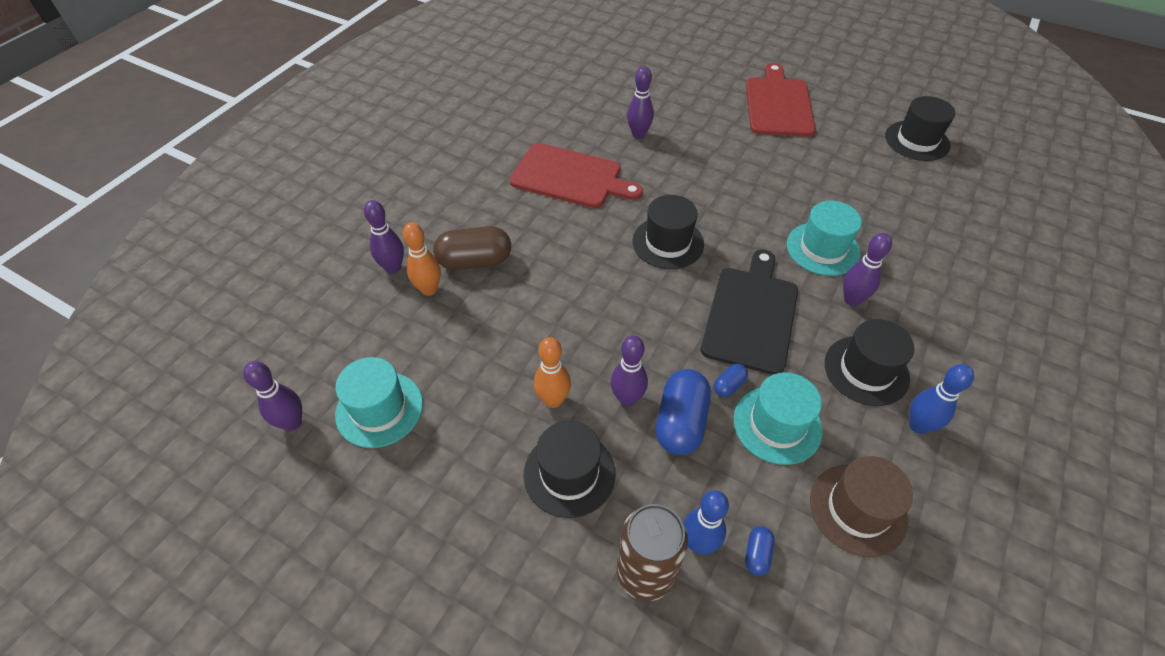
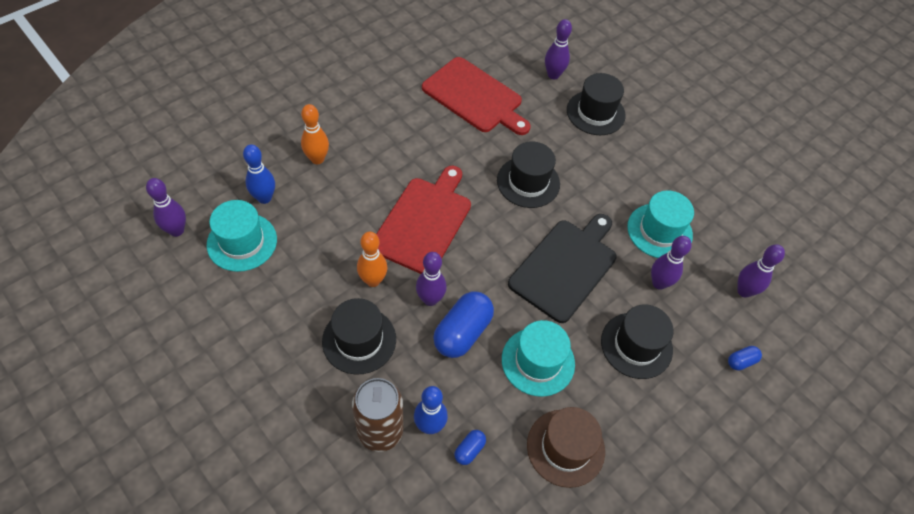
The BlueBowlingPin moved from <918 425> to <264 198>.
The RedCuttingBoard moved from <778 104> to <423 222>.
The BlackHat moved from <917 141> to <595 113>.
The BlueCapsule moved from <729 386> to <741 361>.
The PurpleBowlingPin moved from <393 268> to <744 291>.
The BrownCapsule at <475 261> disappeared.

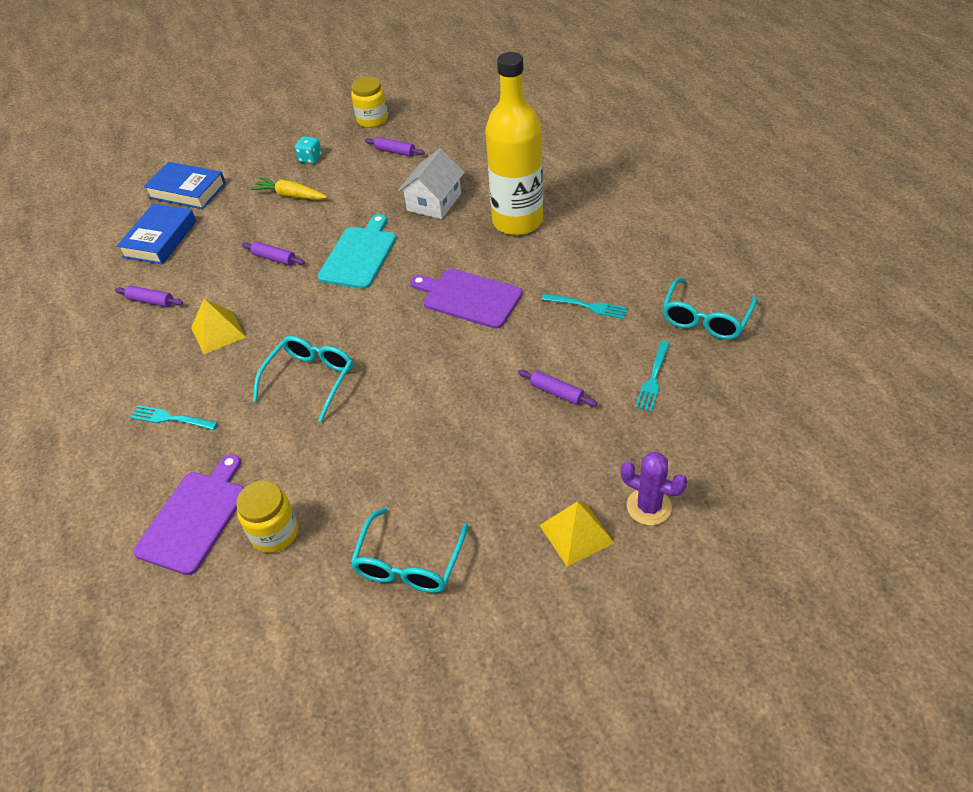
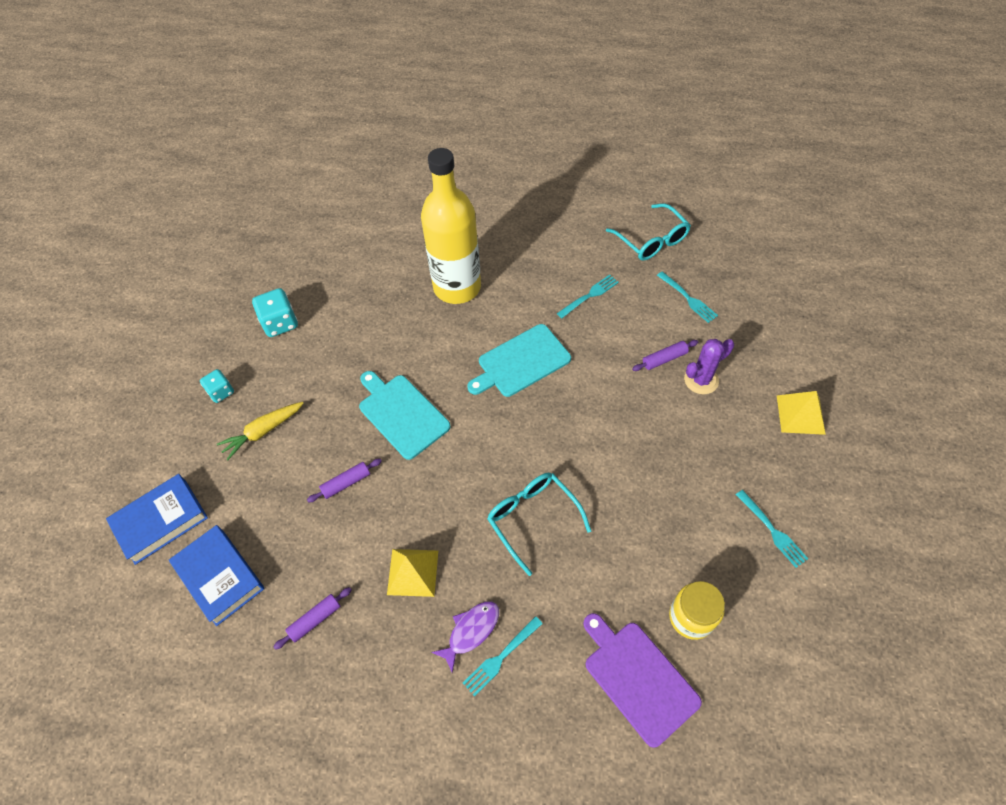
The PurpleRollingPin at <395 151> was replaced by the TurquoiseDice at <280 323>.
The PurpleFish at <471 631> appeared.
The PurpleCuttingBoard at <469 297> became the TurquoiseCuttingBoard at <521 362>.
The PurpleCactus moved from <649 507> to <701 380>.
The TurquoiseGlasses at <409 562> was replaced by the TurquoiseFork at <772 530>.
The YellowJar at <372 120> disappeared.
The WhiteHouse at <434 202> disappeared.

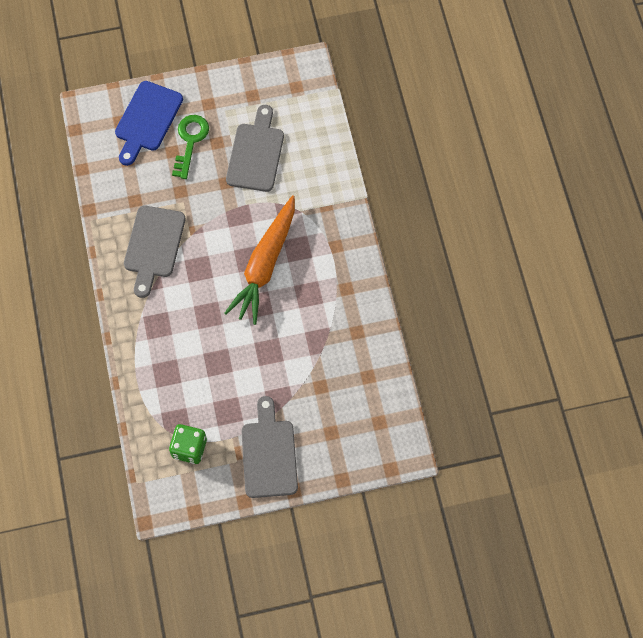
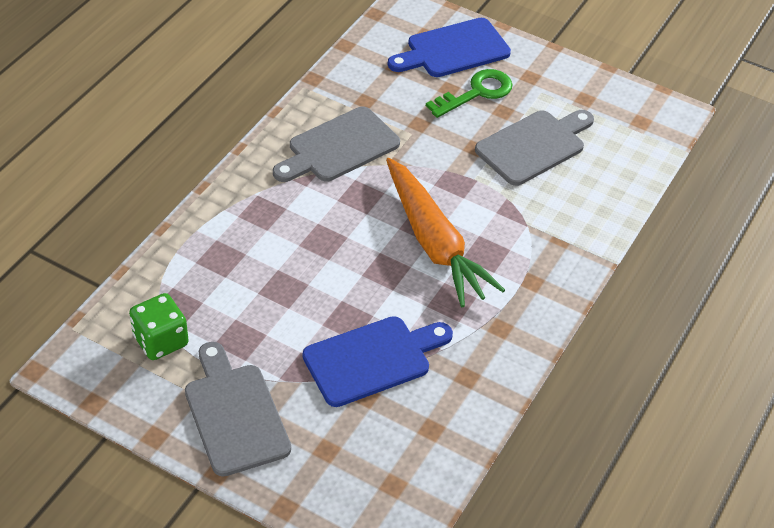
The GreyCuttingBoard at <269 454> turned 60 degrees counterclockwise.
The BlueCuttingBoard at <372 359> appeared.
The OrangeCarrot at <265 265> turned 90 degrees counterclockwise.

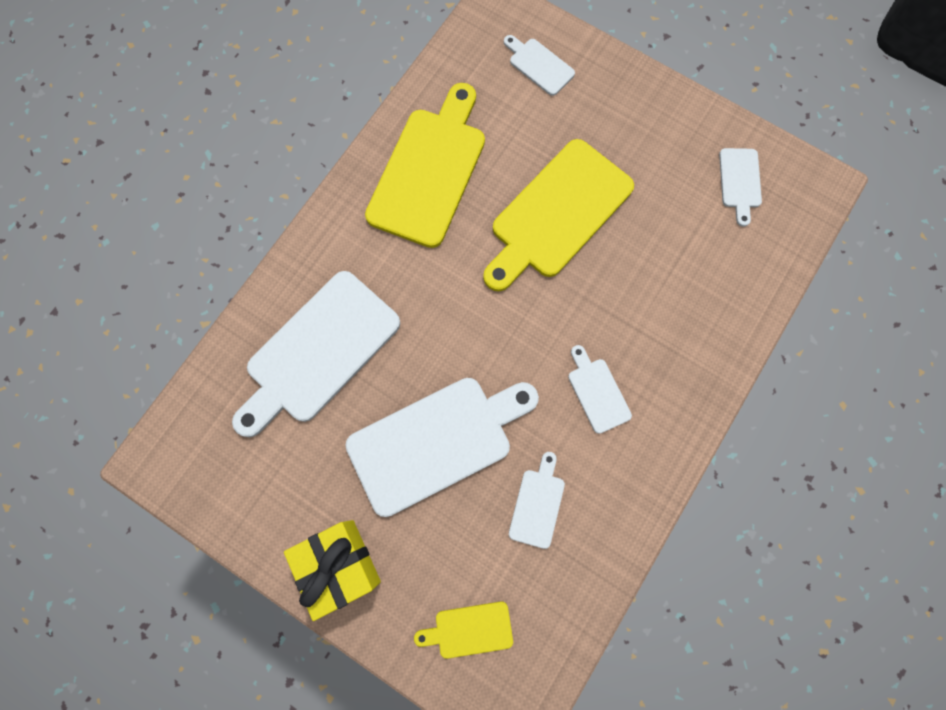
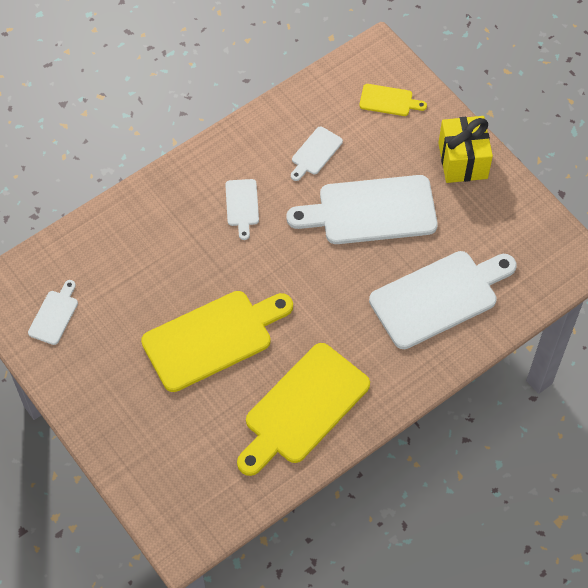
The WhiteCuttingBoard at <539 65> disappeared.

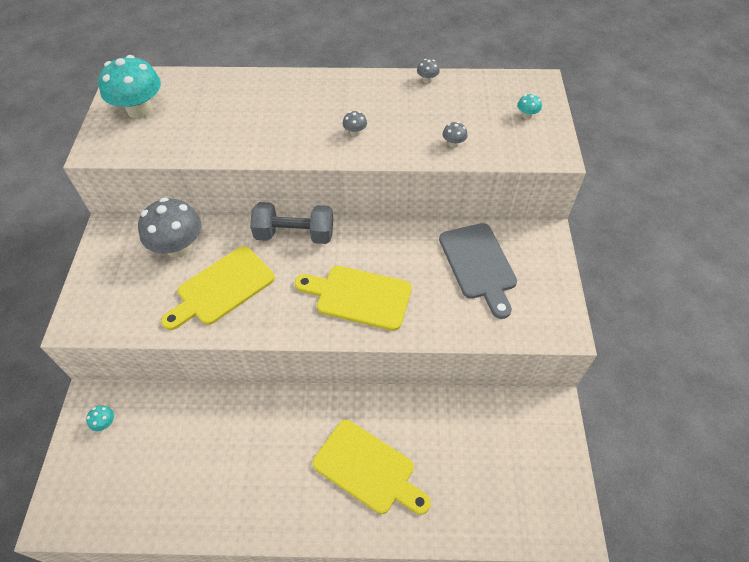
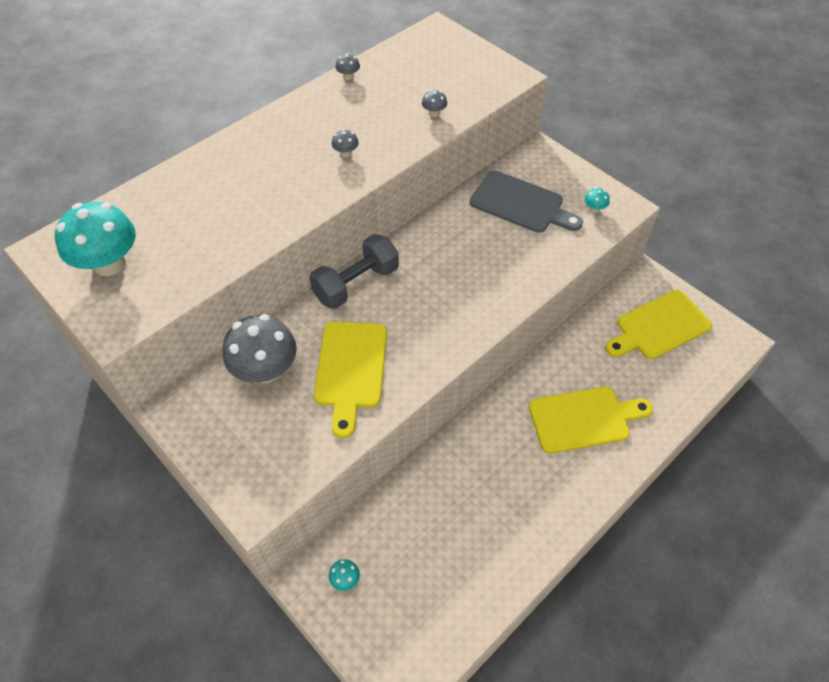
The TurquoiseMushroom moved from <527 115> to <594 209>.
The YellowCuttingBoard moved from <359 297> to <659 326>.

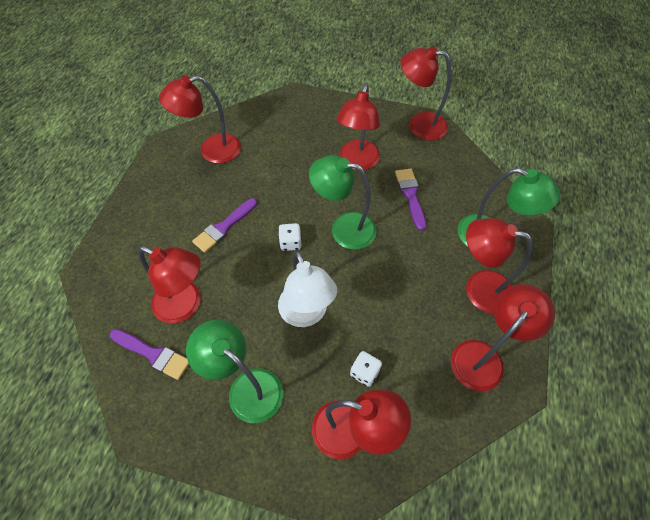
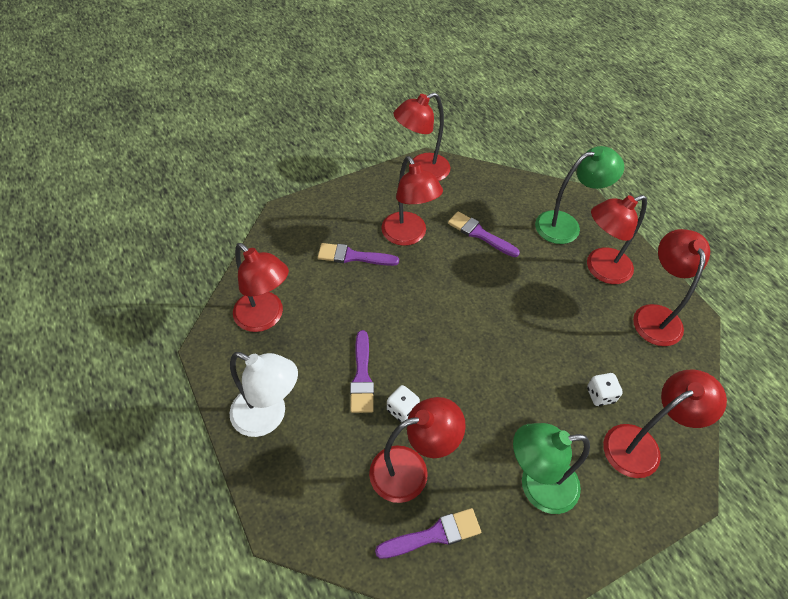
The WhiteLamp moved from <306 314> to <268 416>.
The RedLamp at <211 151> turned 75 degrees counterclockwise.
The PurpleBrush at <353 256> appeared.
The WhiteDice moved from <290 243> to <402 409>.
The GreenLamp at <344 228> disappeared.

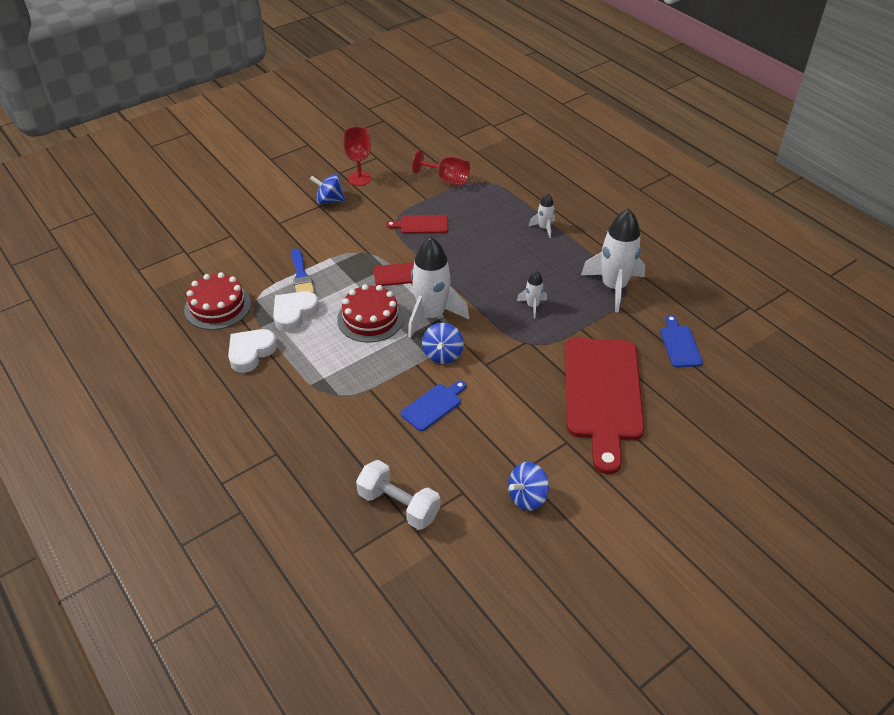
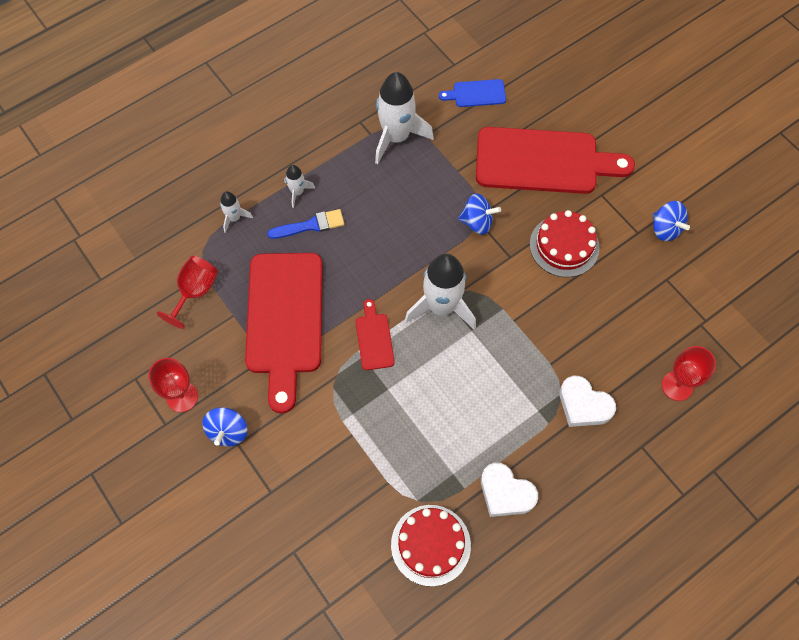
The WhiteRocket moved from <532 306> to <234 218>.
The RedCuttingBoard at <421 225> changed to 2.28 times the size.
The BlueBrush moved from <301 276> to <310 225>.
The BlueSpinningTop moved from <442 354> to <477 222>.
The RedCake moved from <370 318> to <564 246>.
The WhiteHeart moved from <294 313> to <583 405>.
The RedGoblet at <677 386> appeared.
The WhiteDumbbell at <398 505> disappeared.
The BlueCuttingBoard at <433 406> disappeared.

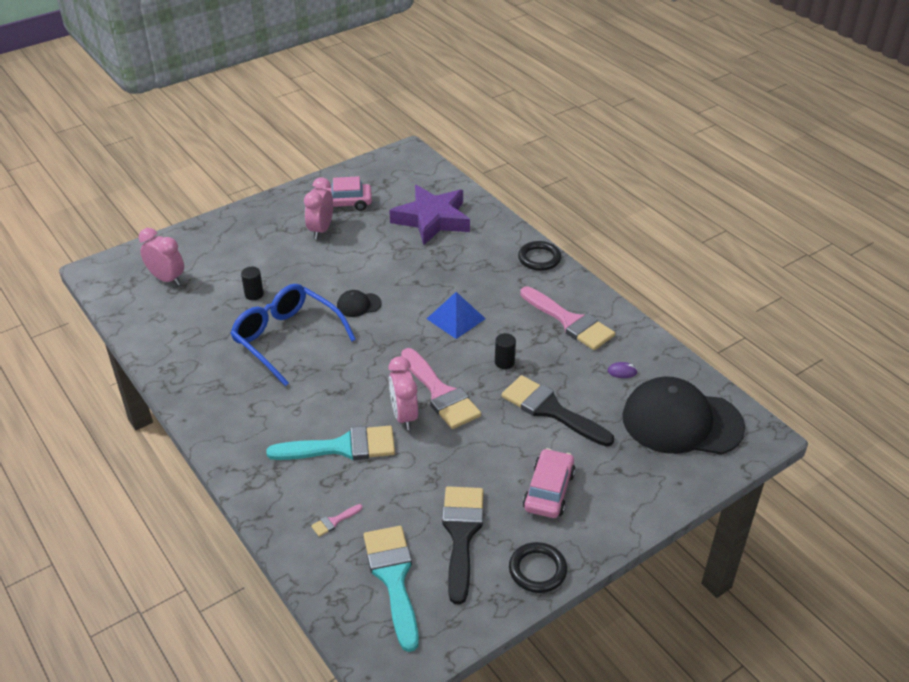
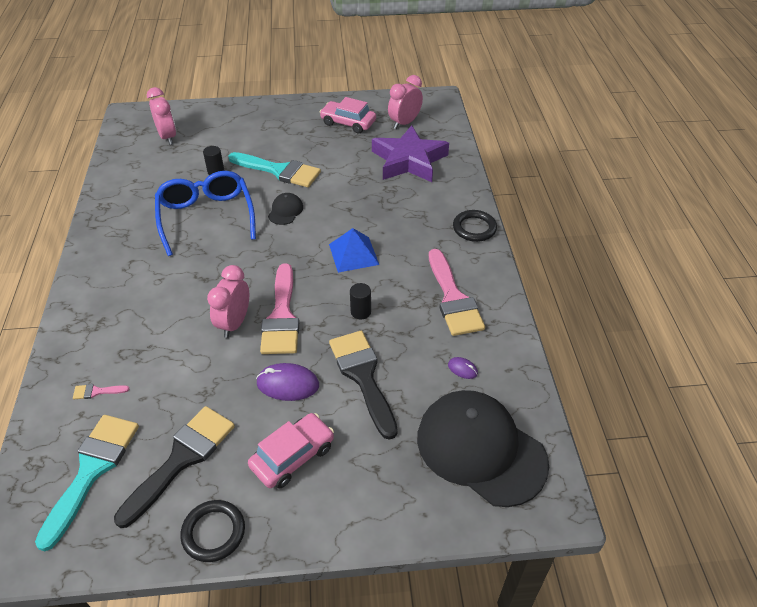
The TurquoiseBrush moved from <342 447> to <279 171>.
The PurpleMouse at <288 384> appeared.
The BlackCap at <358 305> turned 90 degrees clockwise.
The PinkClock moved from <321 230> to <404 123>.

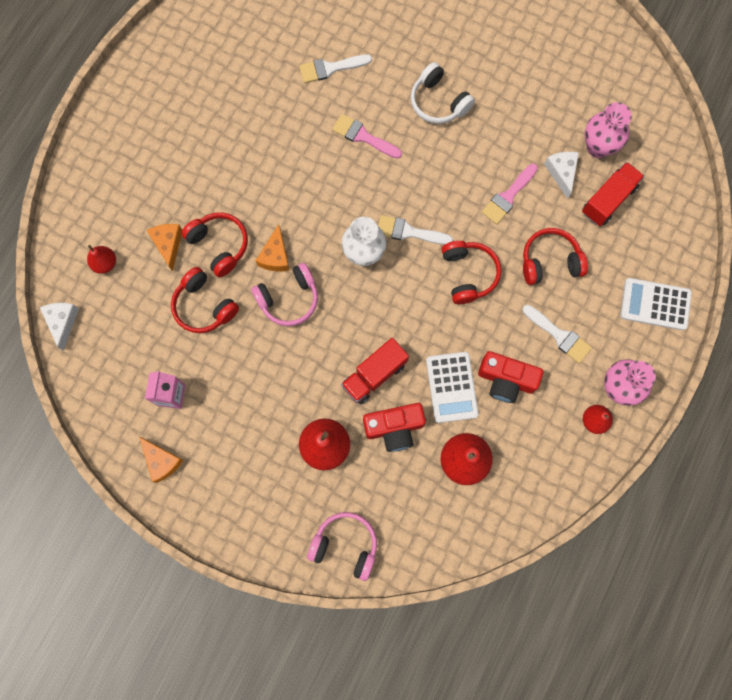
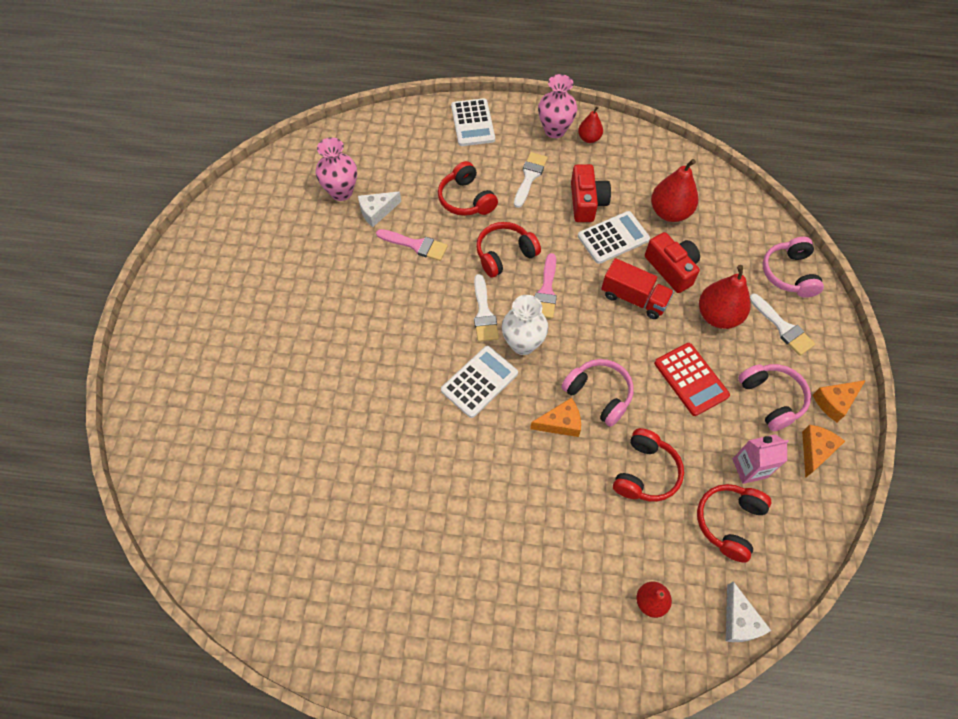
The WhiteCalculator at <479 382> appeared.
The PinkBrush moved from <363 136> to <546 291>.
The RedCalculator at <691 379> appeared.
The RedHeadphones moved from <219 245> to <729 522>.
The WhiteCheese at <62 322> turned 75 degrees counterclockwise.
The PinkHeadphones at <771 399> appeared.
The WhiteBrush moved from <330 68> to <782 327>.
The OrangeCheese moved from <168 244> to <834 402>.
The WhiteHeadphones at <438 102> disappeared.
The RedTruck at <608 200> disappeared.

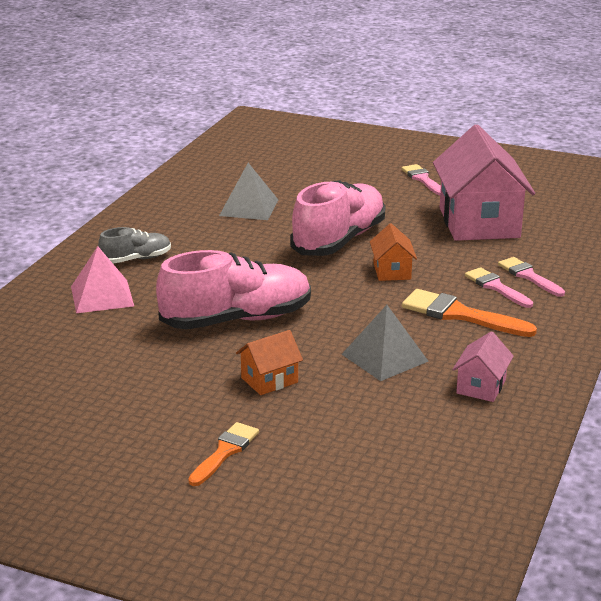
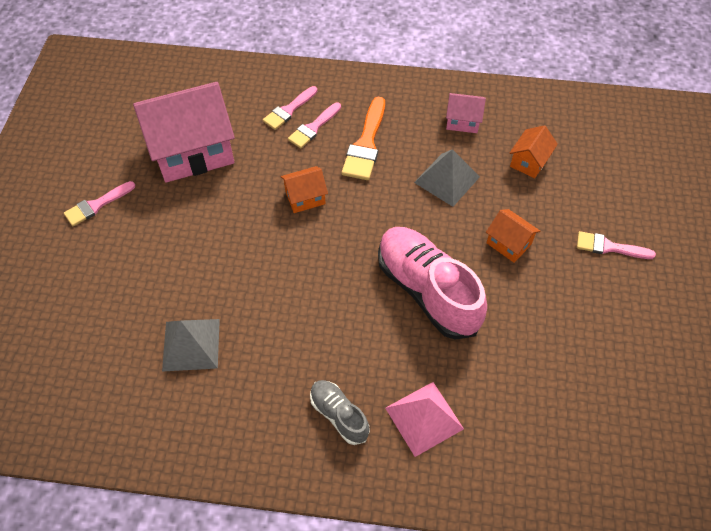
The OrangeHouse at <529 162> appeared.
The OrangeBrush at <225 452> became the PinkBrush at <609 247>.
The PinkShoe at <339 240> disappeared.

